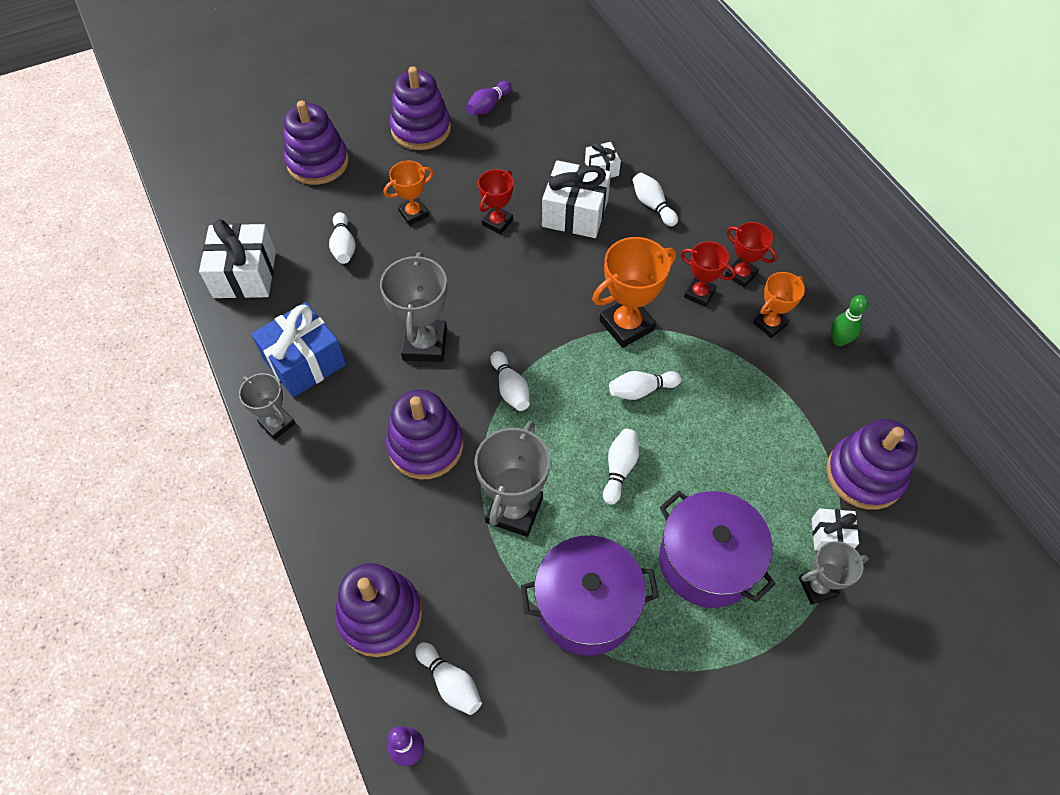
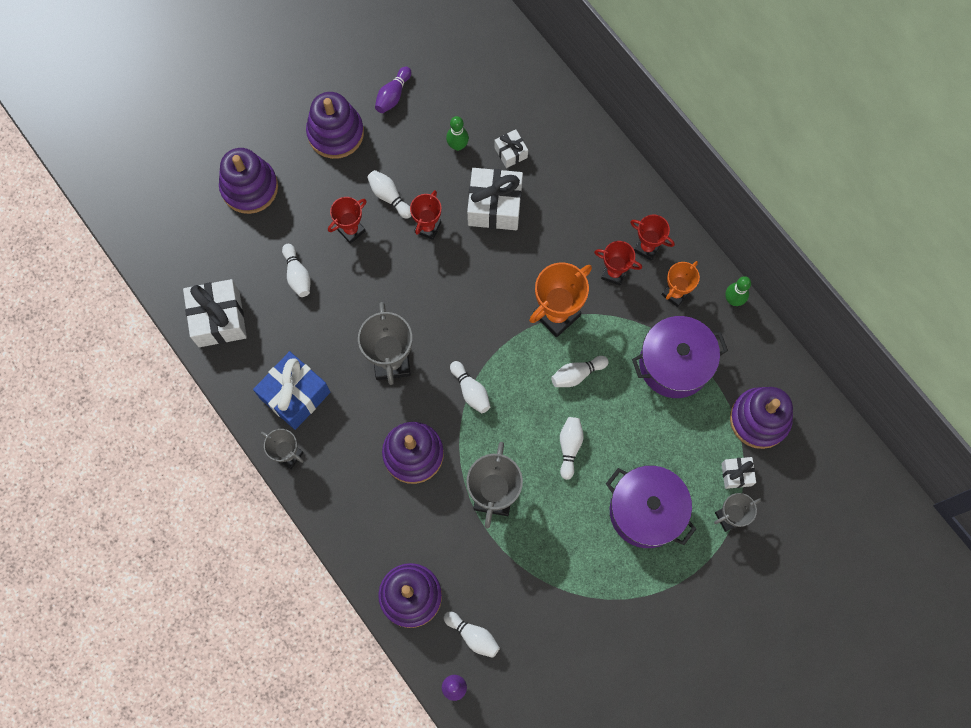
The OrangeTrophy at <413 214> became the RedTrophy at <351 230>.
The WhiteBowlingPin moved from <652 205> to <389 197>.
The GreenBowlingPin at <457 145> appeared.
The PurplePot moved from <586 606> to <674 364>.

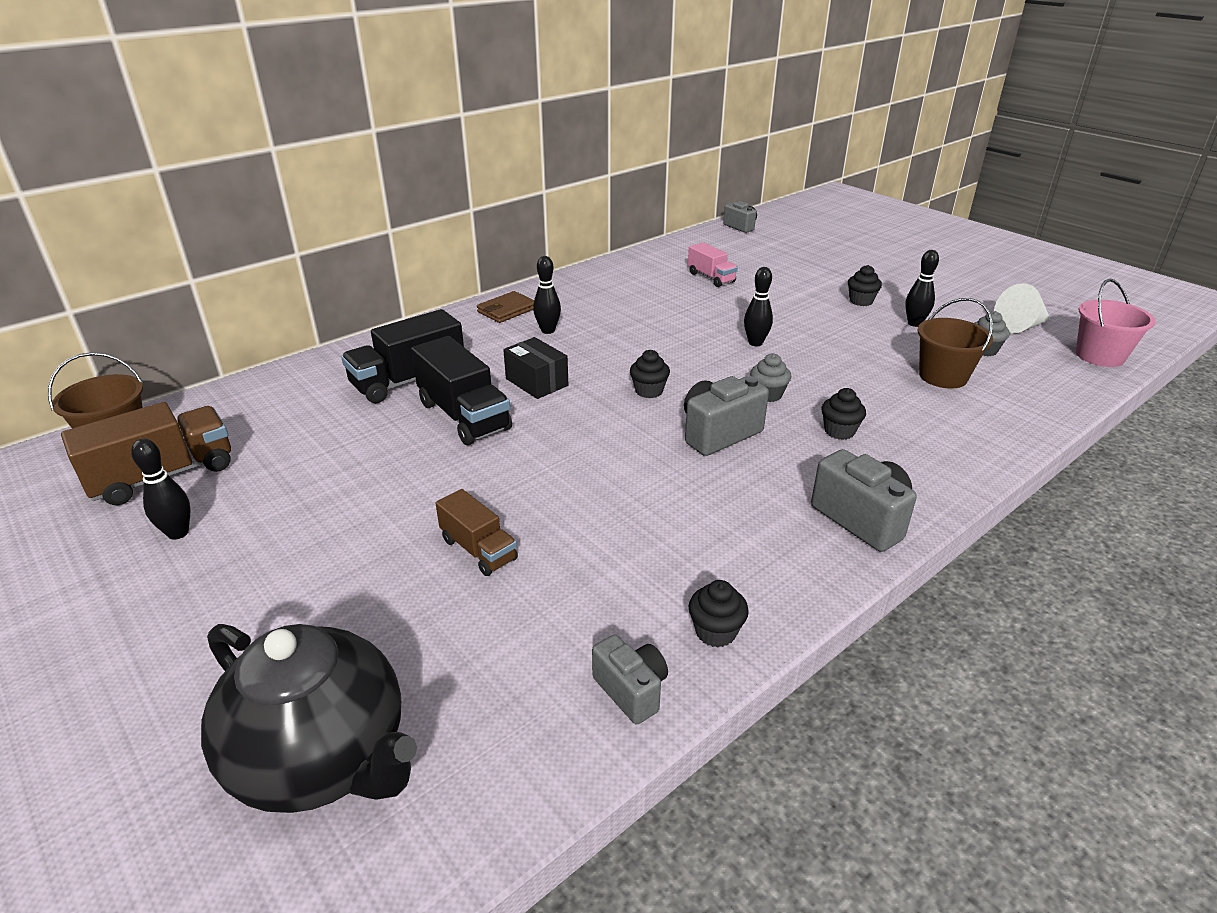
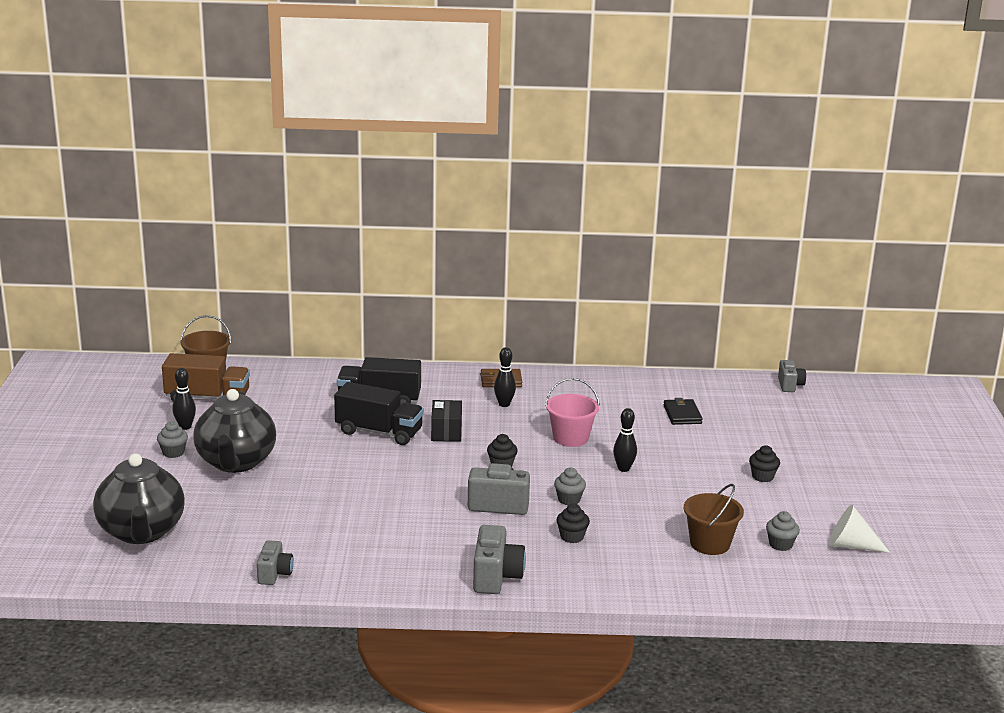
The GreyCupcake at <173 452> appeared.
The BlackTeapot at <236 462> appeared.
The BlackTruck at <464 416> turned 75 degrees counterclockwise.
The PinkBucket moved from <1099 356> to <570 438>.
The PinkTruck at <711 277> was replaced by the BlackWallet at <682 414>.
The BrownTruck at <478 550> disappeared.
The BlackCupcake at <715 632> disappeared.
The BlackBowlingPin at <914 323> disappeared.

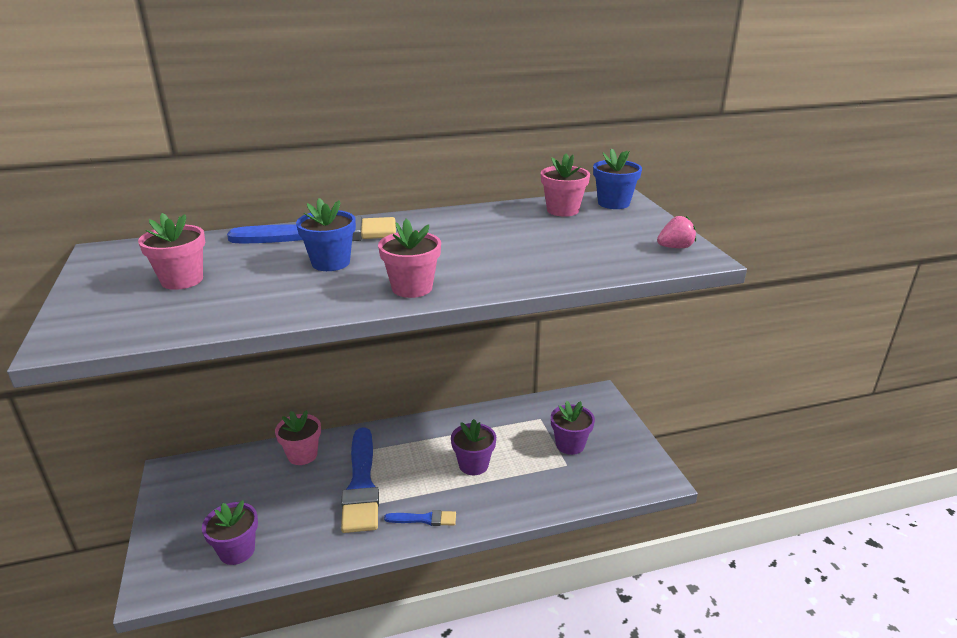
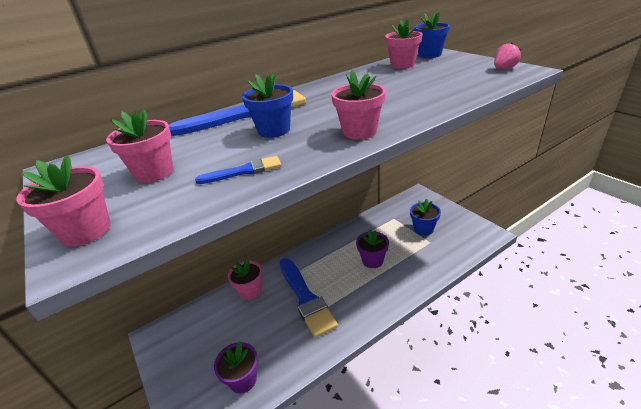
The PinkFlowerPot at <86 231> appeared.
The BlueBrush moved from <424 519> to <244 171>.
The PurpleFlowerPot at <570 445> became the BlueFlowerPot at <423 229>.

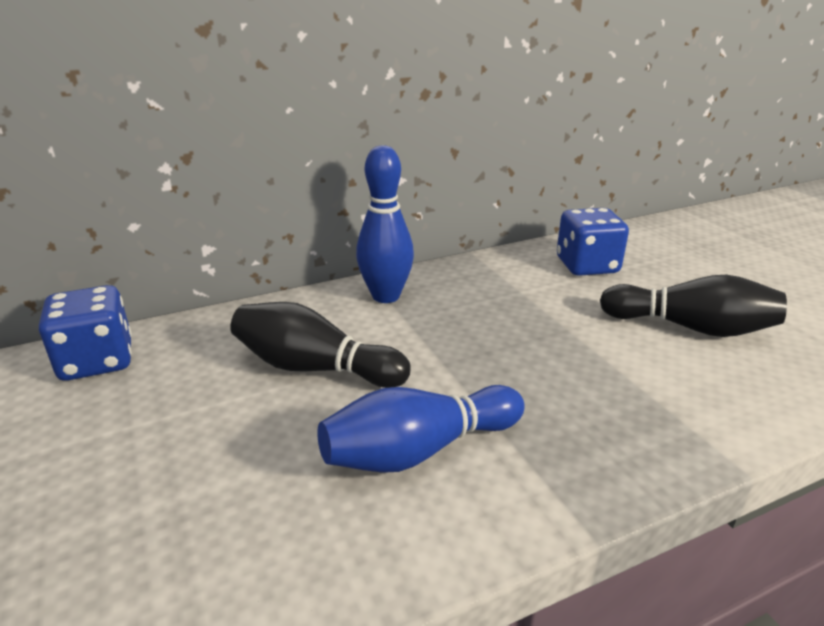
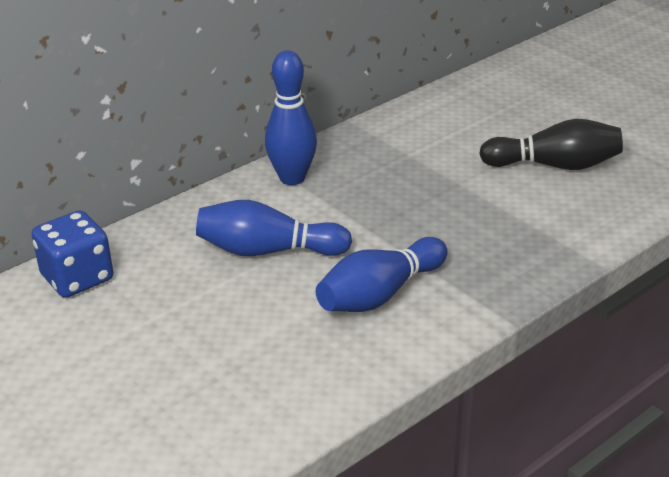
The BlackBowlingPin at <315 368> became the BlueBowlingPin at <268 251>.
The BlueDice at <587 266> disappeared.

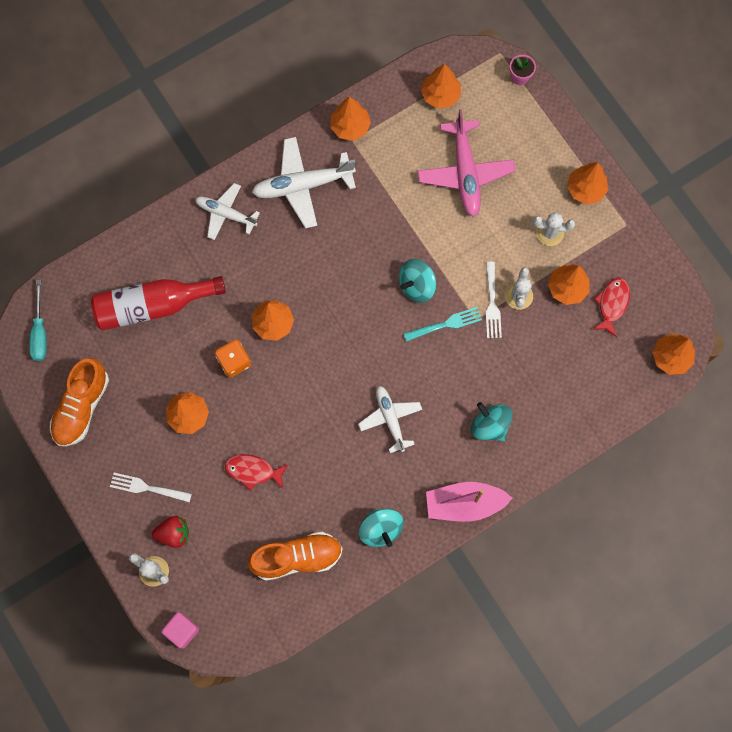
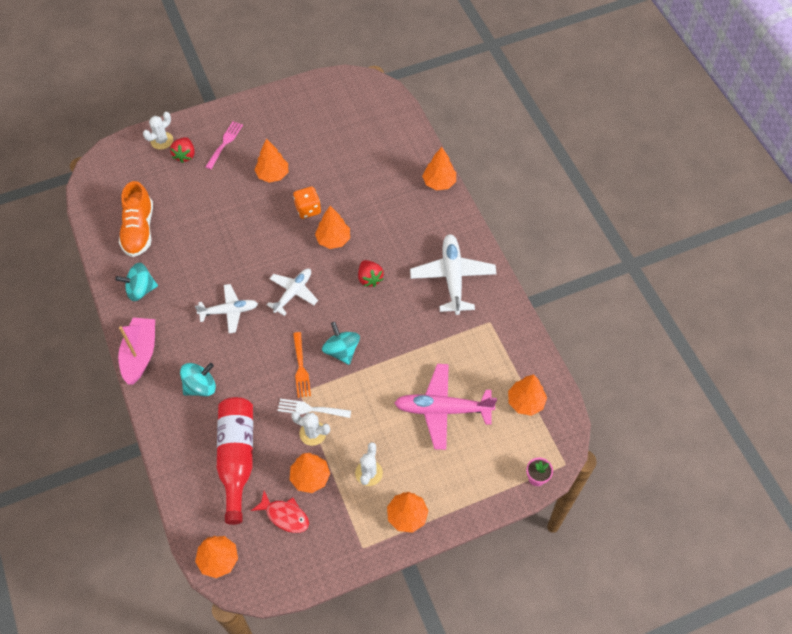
The WhiteFork at <147 488> became the PinkFork at <225 143>.
The RedBottle moved from <153 306> to <237 458>.
The WhitePlane moved from <226 214> to <293 293>.
The TurquoiseFork at <446 324> became the OrangeFork at <301 368>.
The RedStrawberry at <369 278> appeared.
The OrangeTree moved from <350 127> to <439 182>.
The TurquoiseScrewdriver at <40 332> disappeared.
The OrangeShoe at <82 407> disappeared.
The PinkCube at <182 630> disappeared.
The RedFish at <253 471> disappeared.

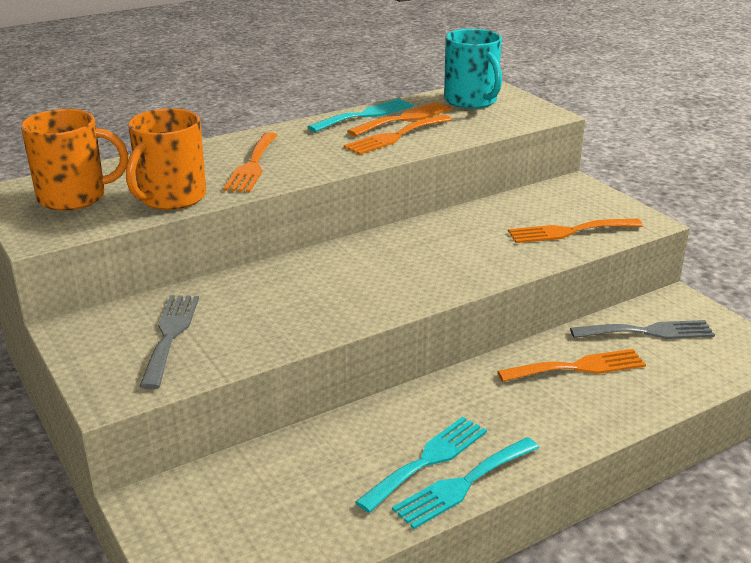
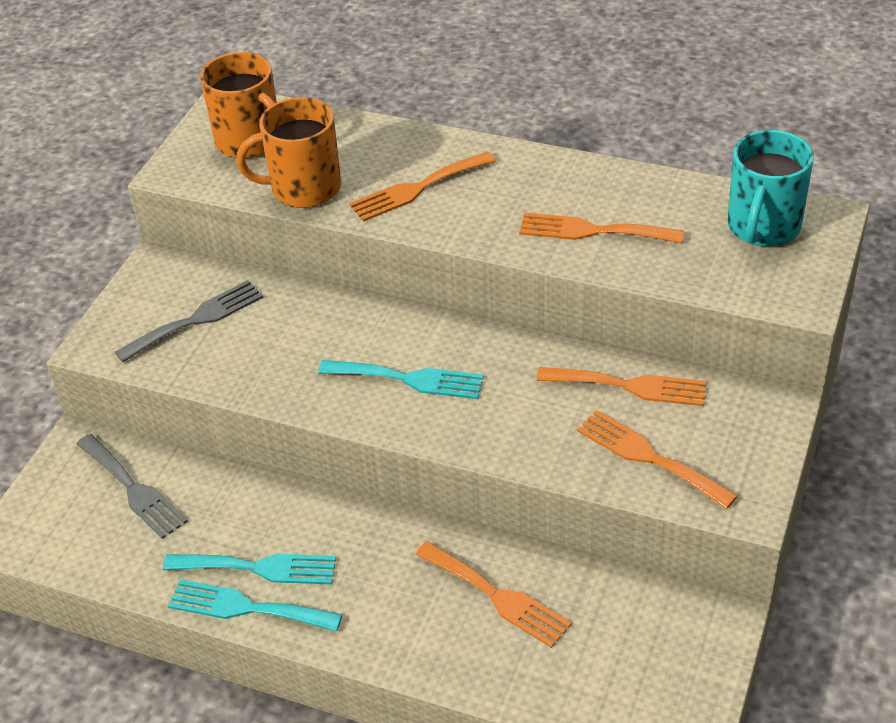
The GreyFork moved from <648 332> to <133 489>.
The TurquoiseFork moved from <365 115> to <409 379>.
The OrangeFork moved from <404 119> to <629 386>.

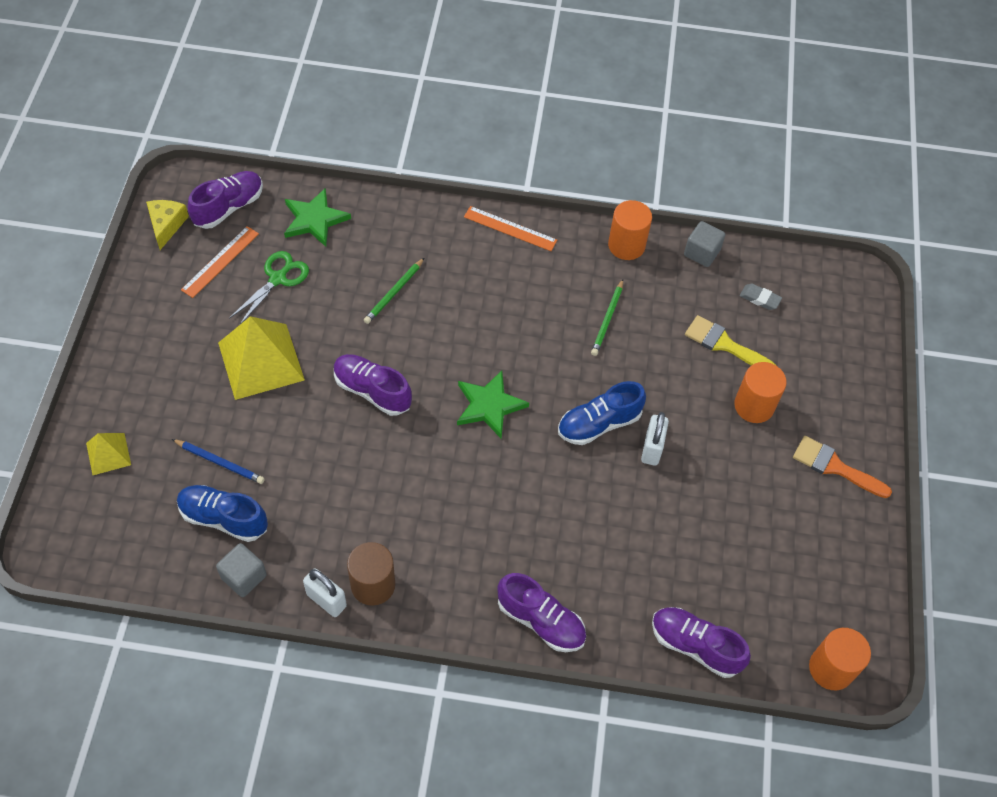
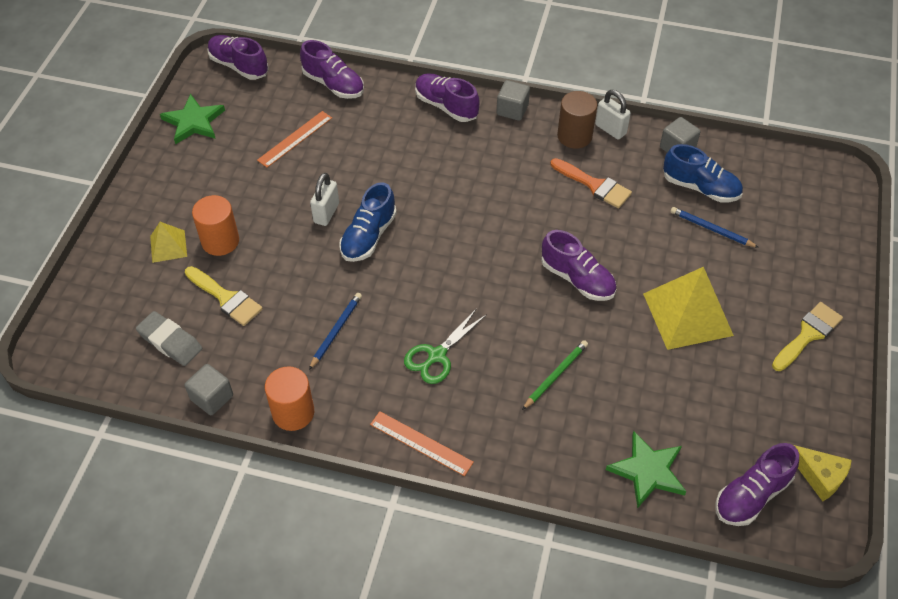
The GreyEraser at <759 299> changed to 1.58 times the size.
The YellowPyramid moved from <108 454> to <168 246>.
The GreenStar moved from <489 405> to <194 122>.
The OrangeCylinder at <831 668> was replaced by the PurpleShoe at <239 66>.
The OrangeRuler moved from <220 261> to <295 139>.
The GreenPencil at <607 319> became the BluePencil at <336 331>.
The BlueShoe at <599 424> turned 135 degrees clockwise.
The GreenScissors moved from <278 278> to <437 355>.
The GreyCube at <512 110> appeared.
The OrangeBrush moved from <834 467> to <594 185>.
The YellowBrush at <808 334> appeared.
The YellowCheese at <166 225> turned 60 degrees counterclockwise.

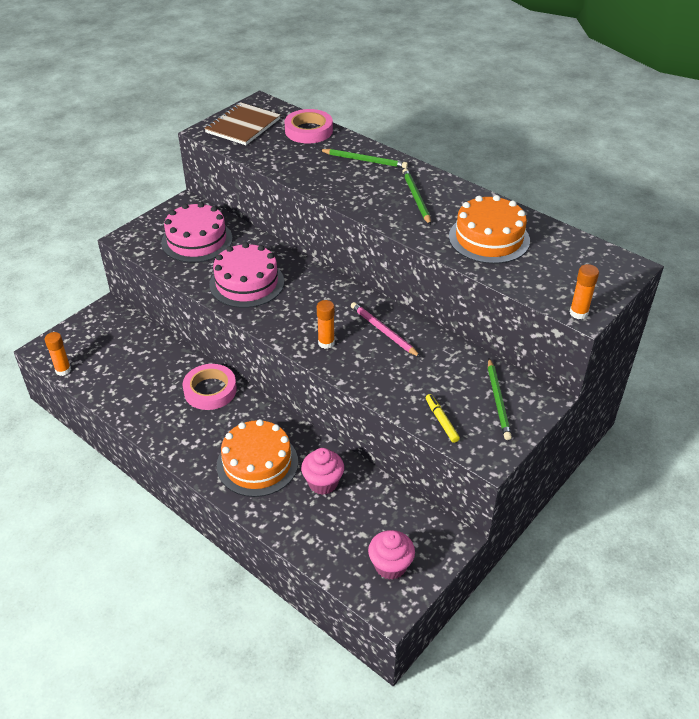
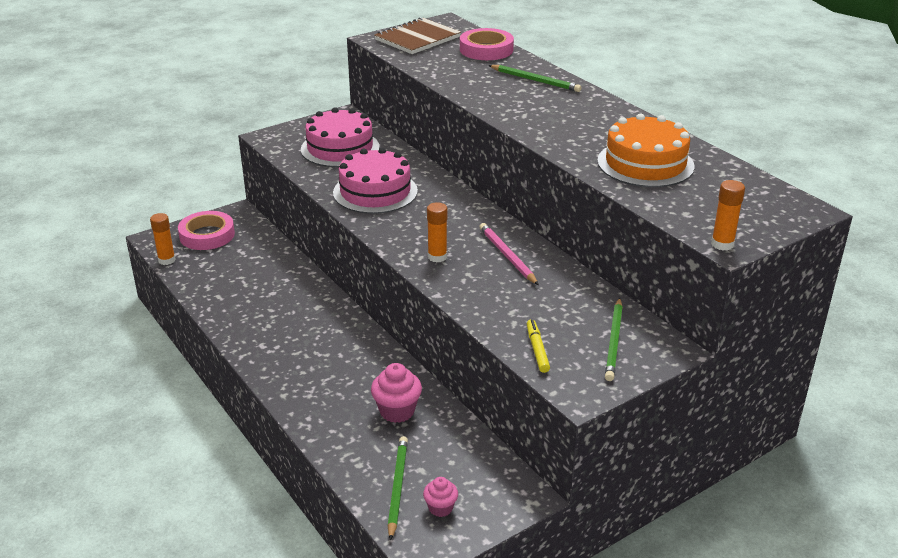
The PinkTape moved from <210 390> to <207 235>.
The GreenPencil moved from <416 198> to <397 487>.
The PinkCupcake at <390 566> changed to 0.62 times the size.
The OrangeCake at <257 463> disappeared.

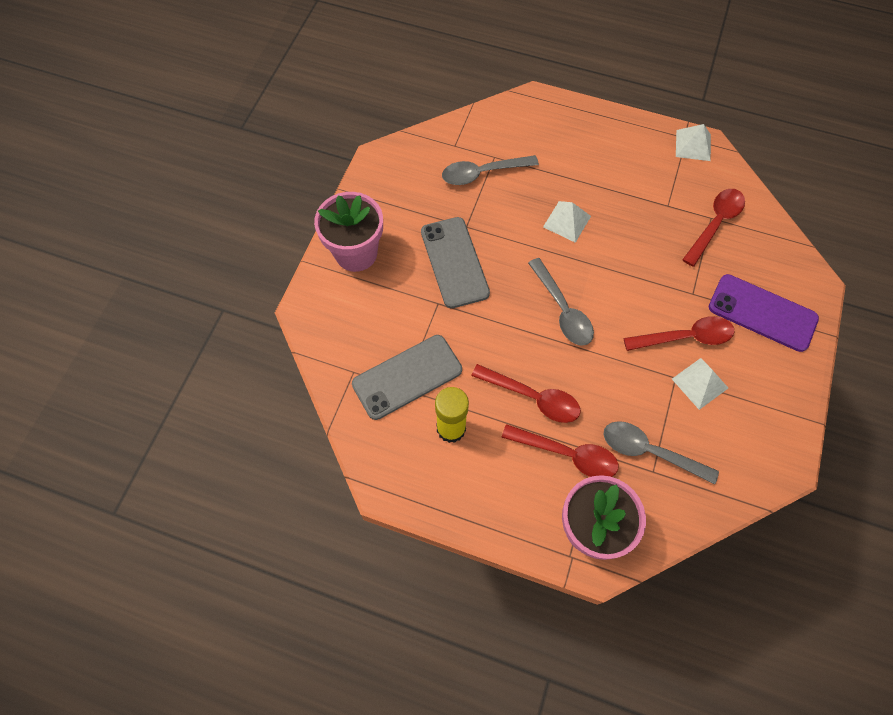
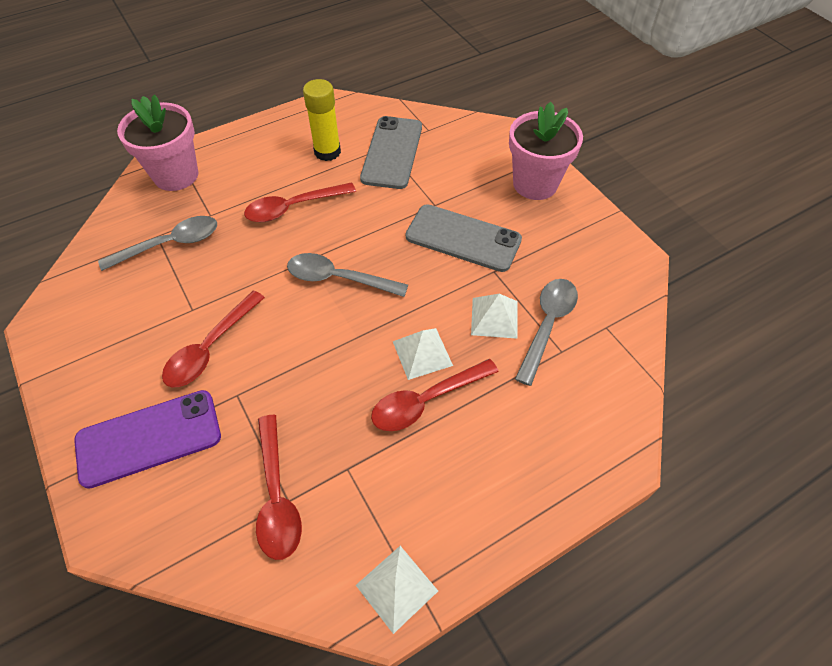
The RedSpoon moved from <566 454> to <427 400>.
The WhitePyramid moved from <700 383> to <494 317>.

